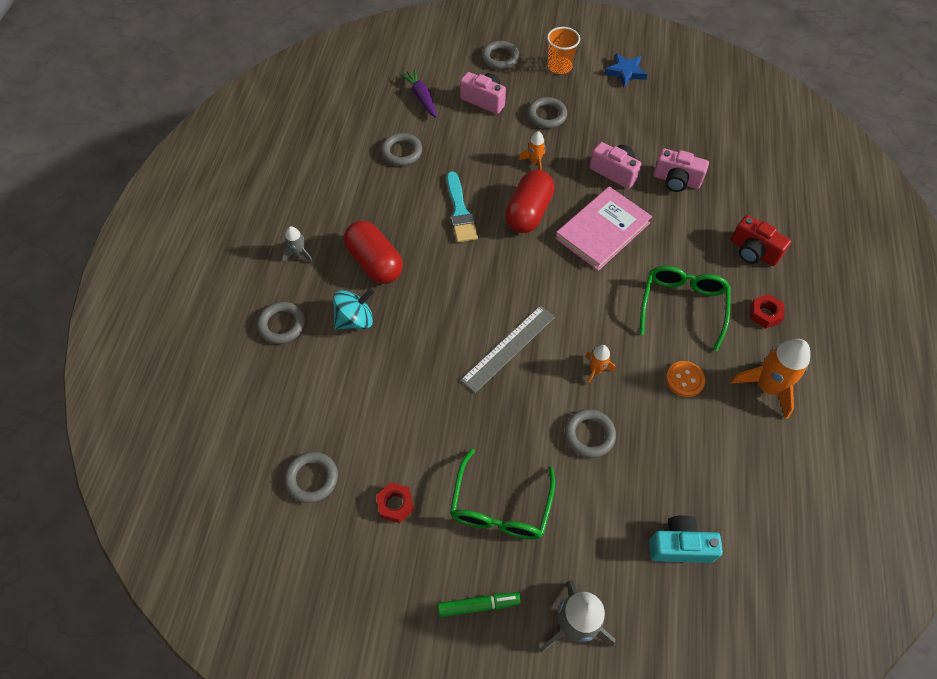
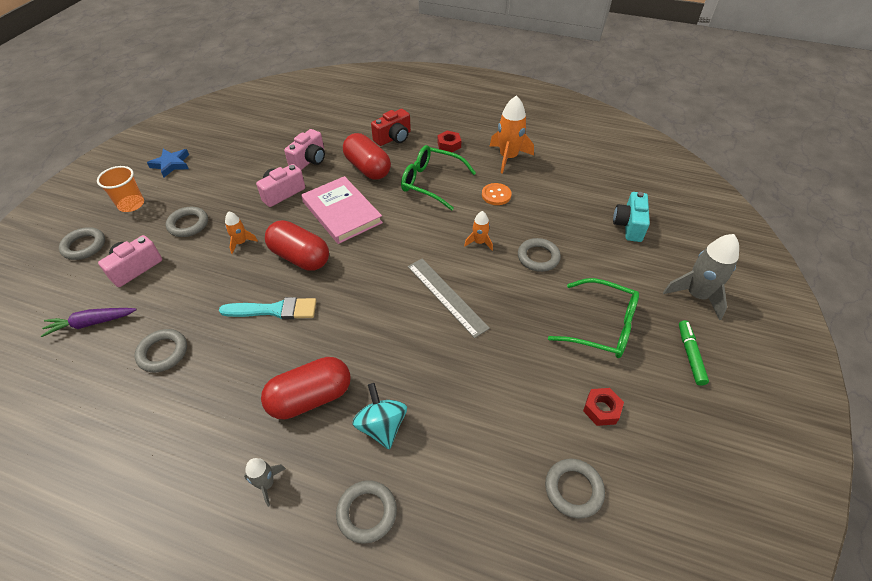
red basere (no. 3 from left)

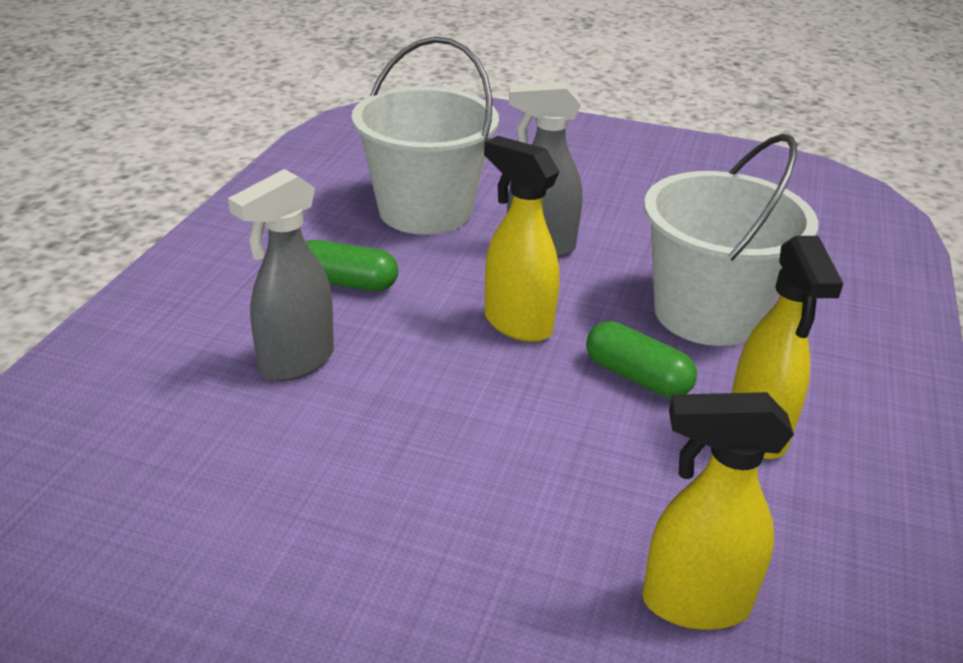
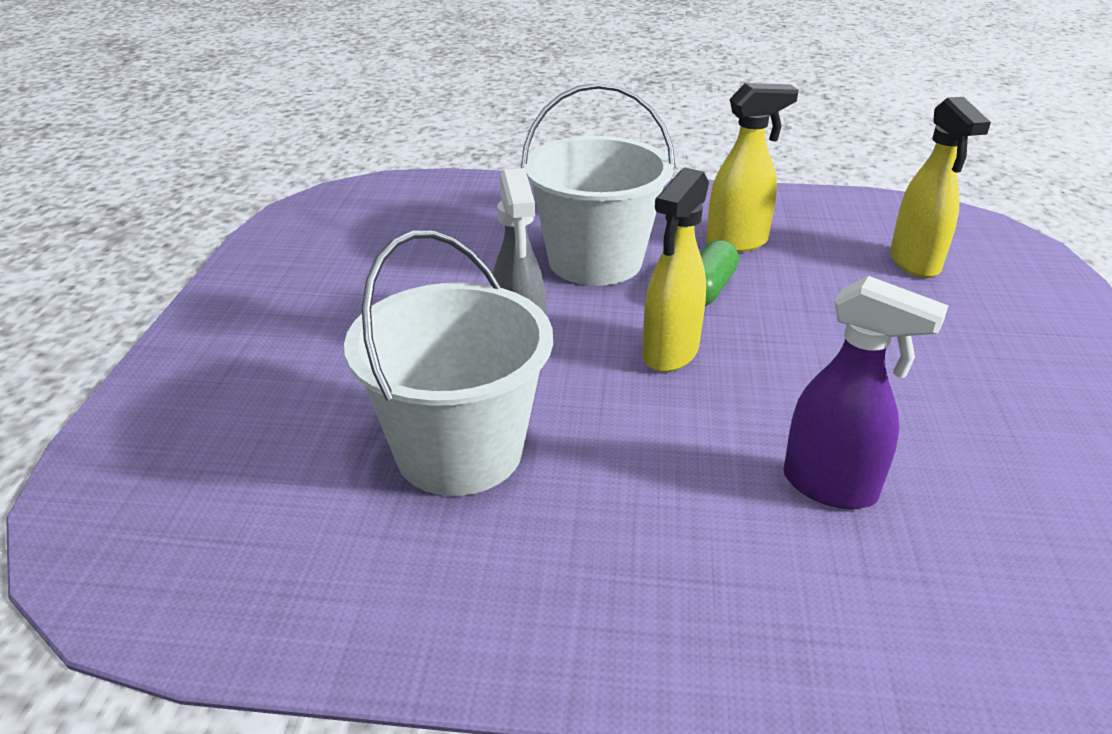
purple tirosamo; green basere (no. 1 from left in the first image)

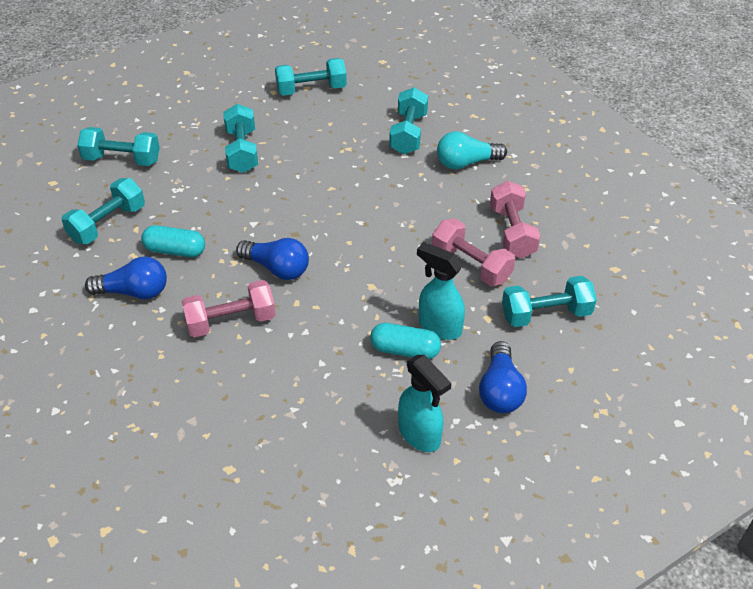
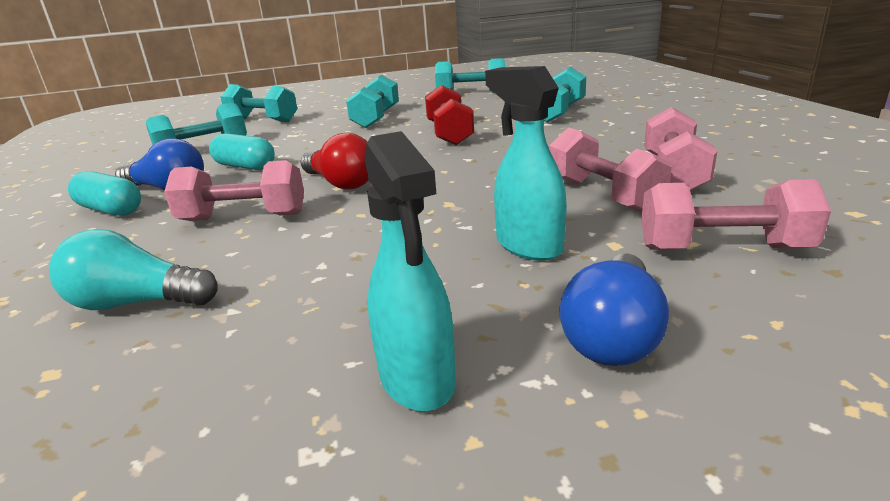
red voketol; turquoise basere (no. 1 from left); turquoise voketol; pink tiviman (no. 4 from left); red tiviman

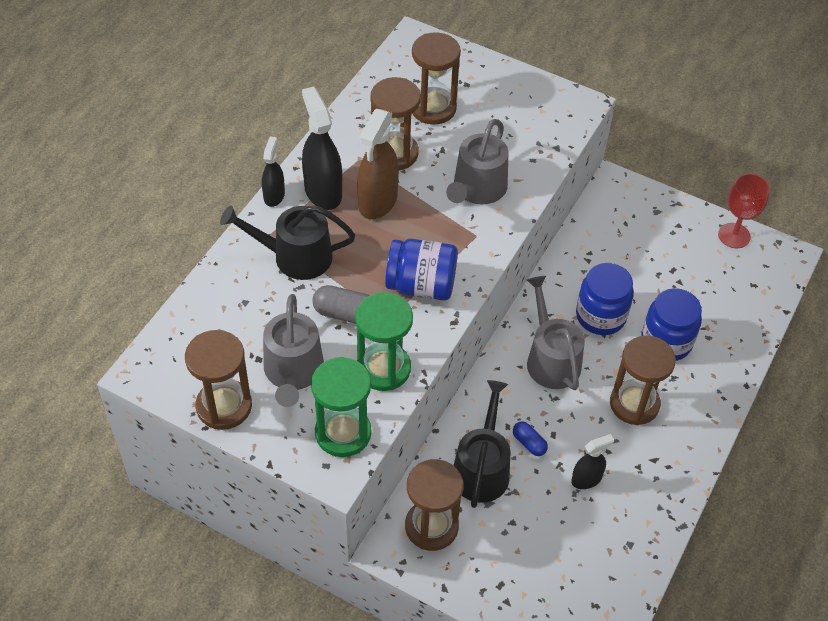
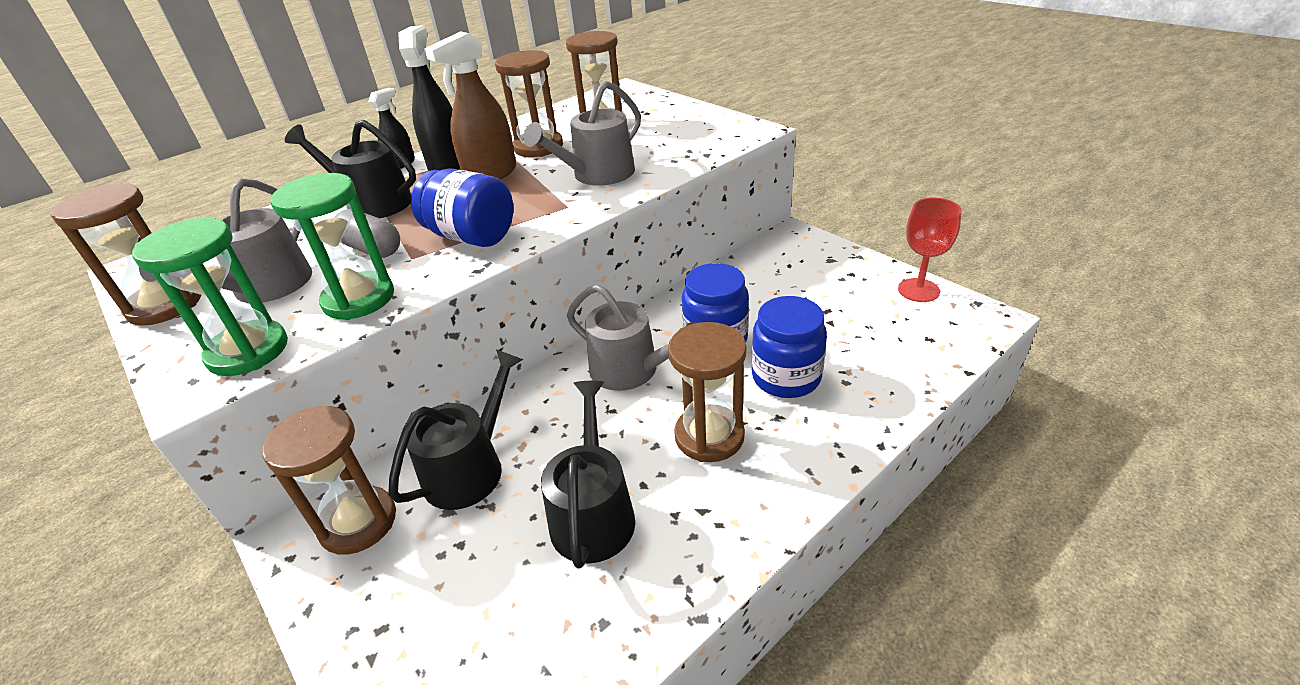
blue basere; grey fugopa (no. 3 from left); black fugopa (no. 3 from left)

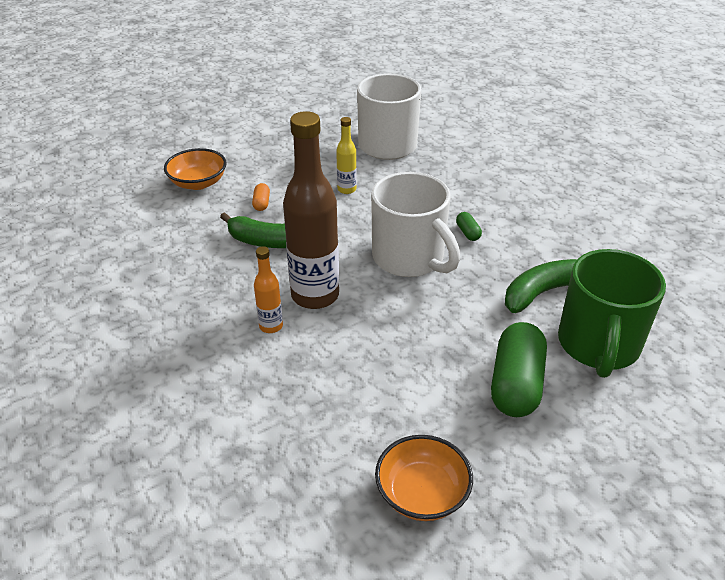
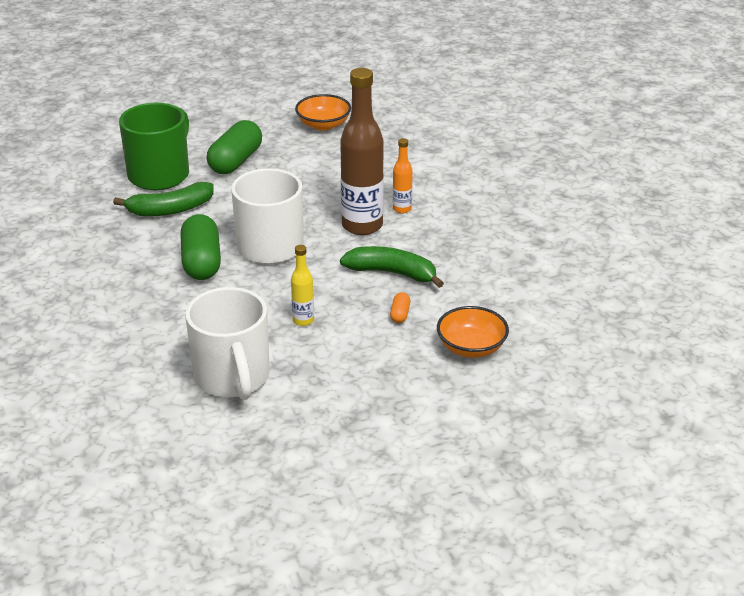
green basere (no. 1 from left)

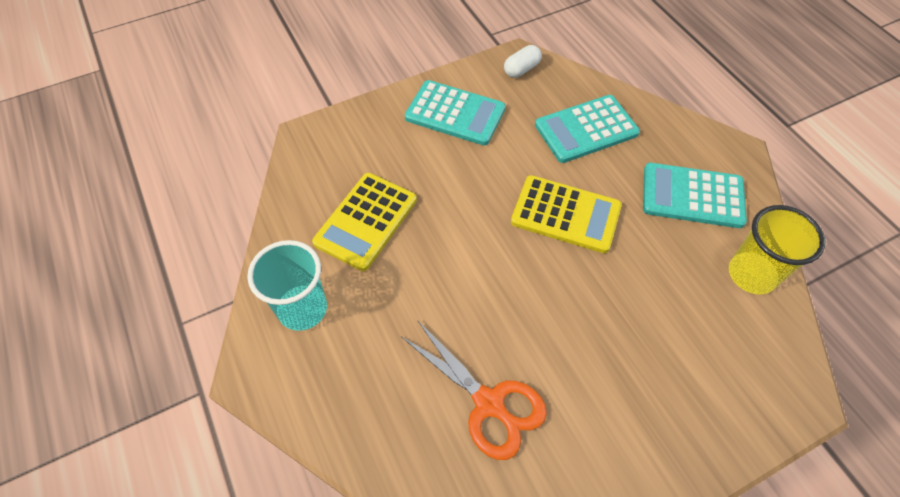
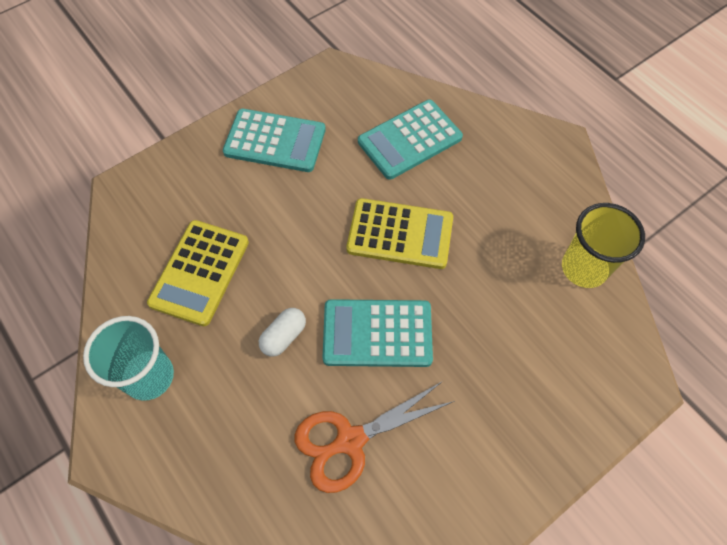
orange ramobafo; white basere; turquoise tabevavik (no. 2 from left)

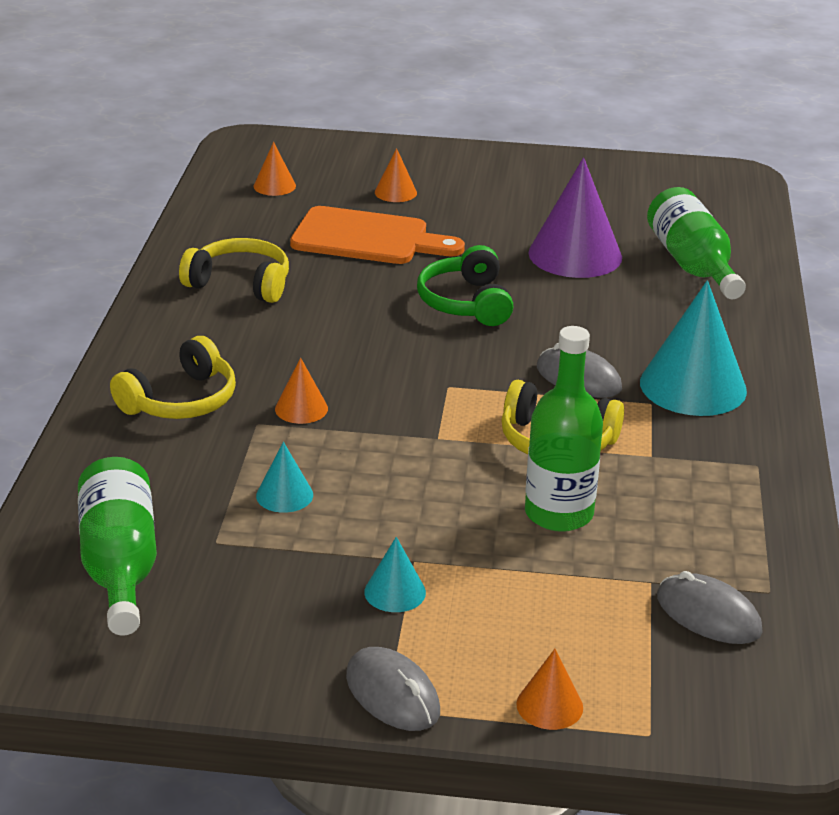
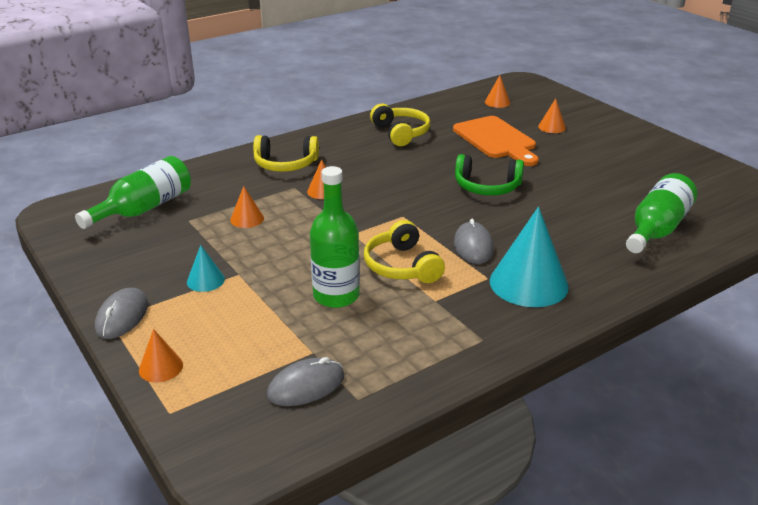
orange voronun (no. 2 from left); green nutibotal; purple voronun; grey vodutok (no. 2 from left)

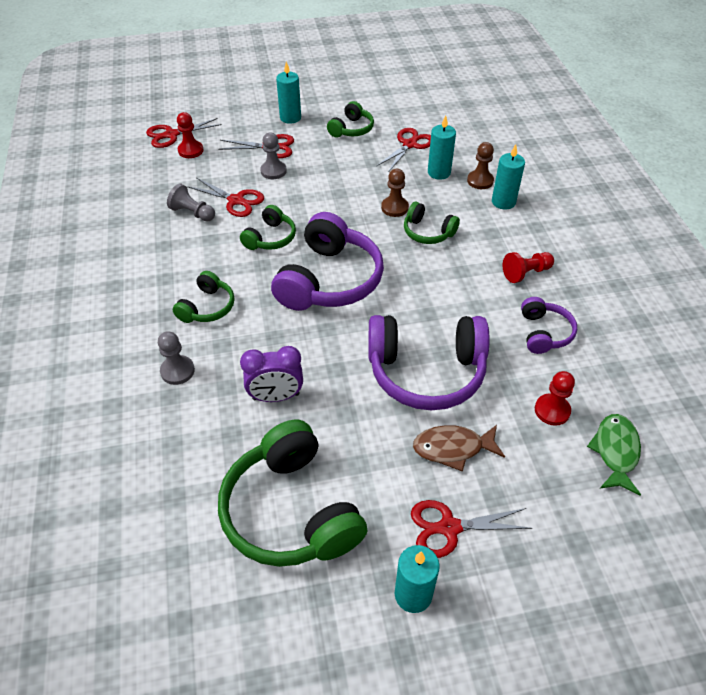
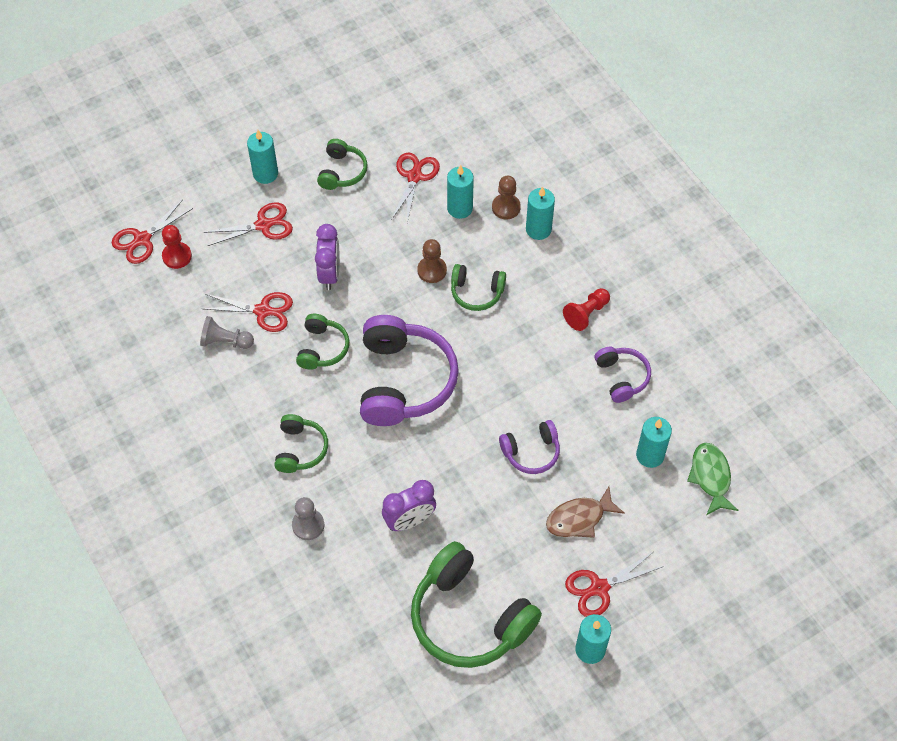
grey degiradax (no. 3 from left in the first image); purple nutibotal (no. 2 from left); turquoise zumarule (no. 5 from left); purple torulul (no. 1 from left)

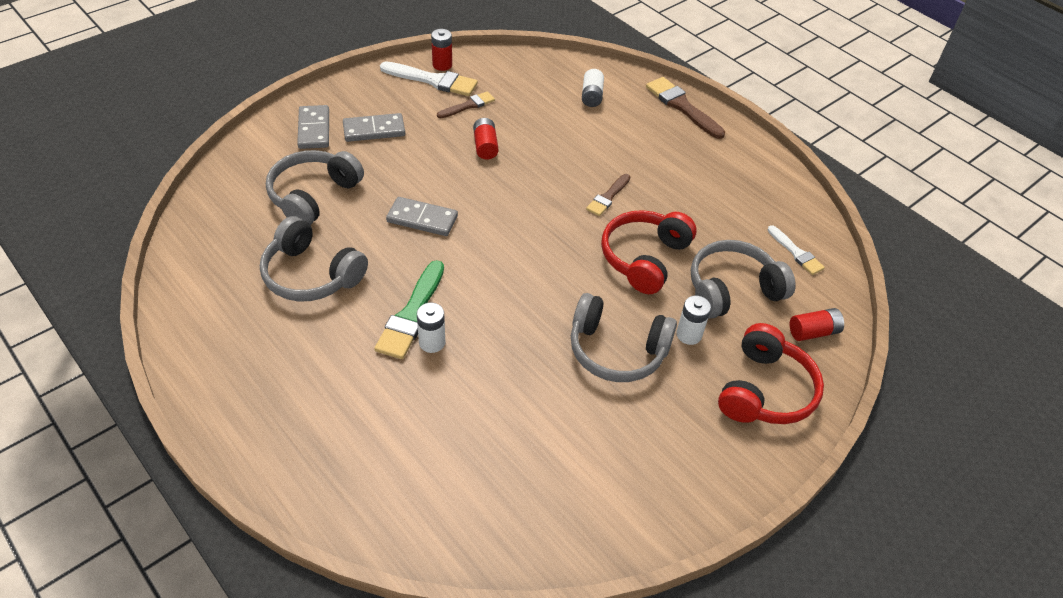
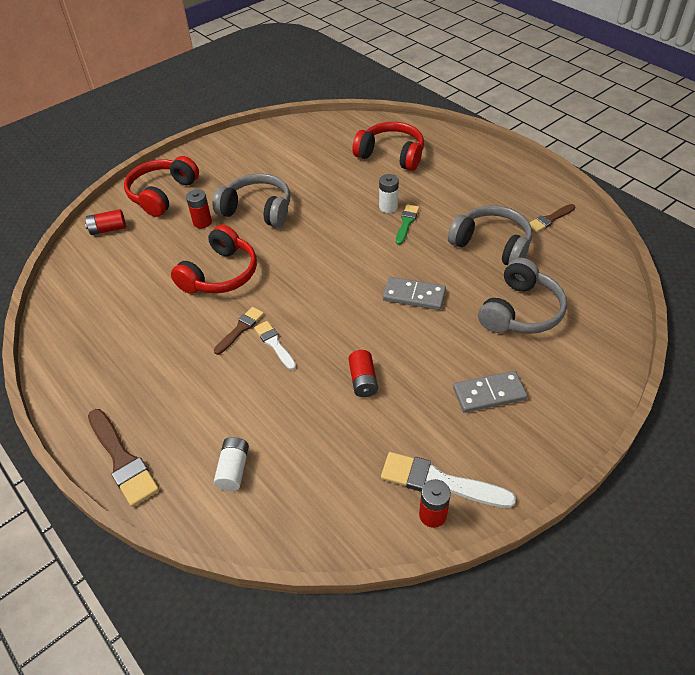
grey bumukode (no. 1 from left in the first image); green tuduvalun; brown tuduvalun (no. 3 from left); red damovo (no. 2 from left); grey nutibotal (no. 4 from left in the first image); white tuduvalun (no. 1 from left); red nutibotal (no. 3 from left)

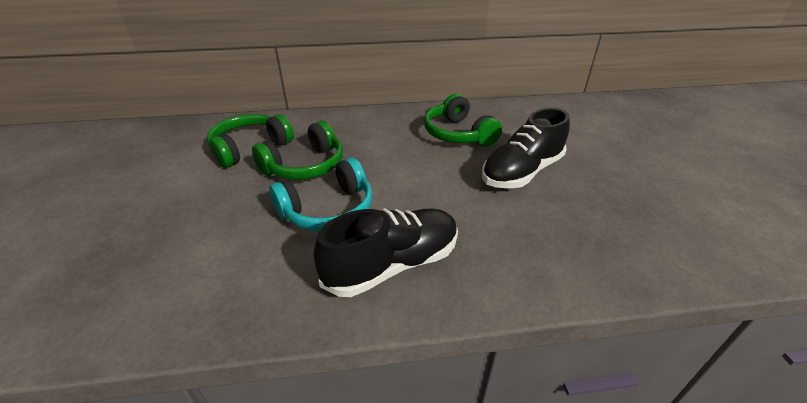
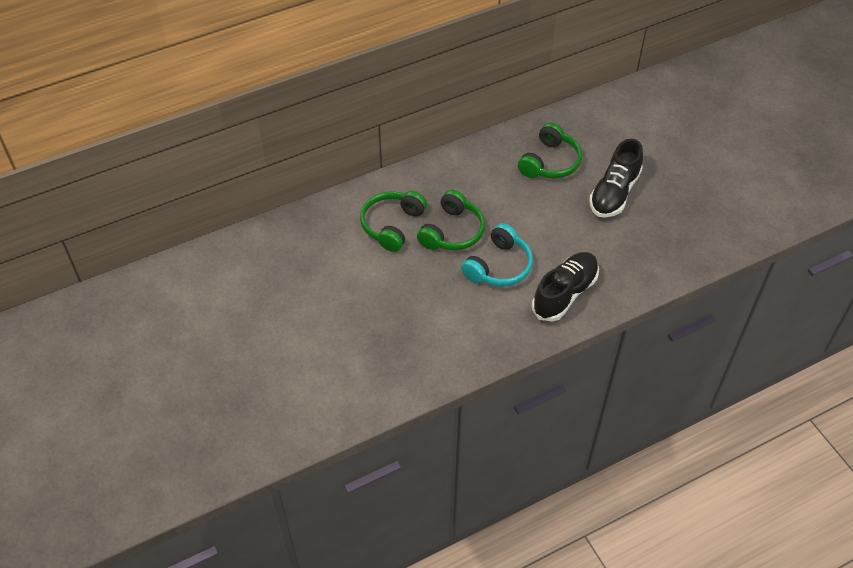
green nutibotal (no. 3 from left)

